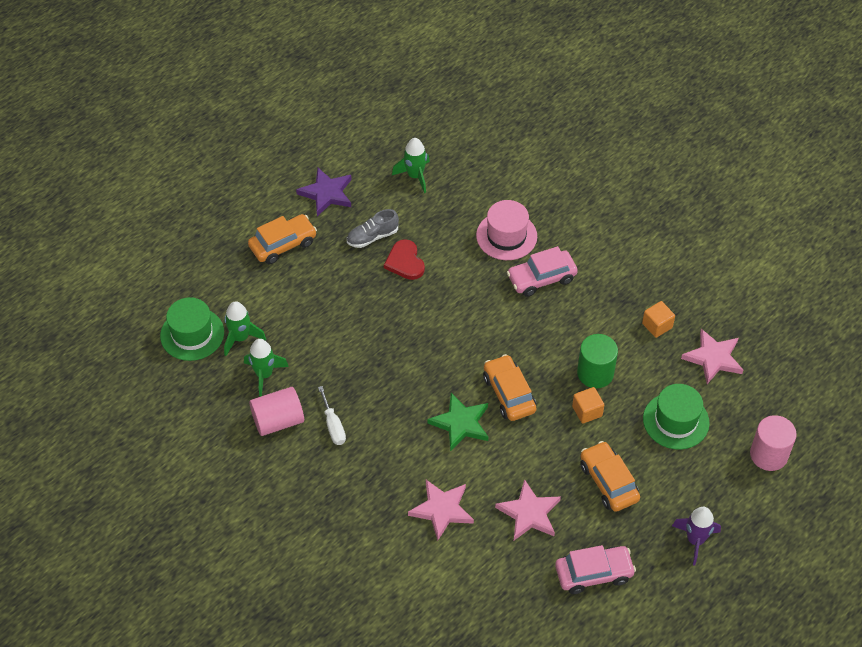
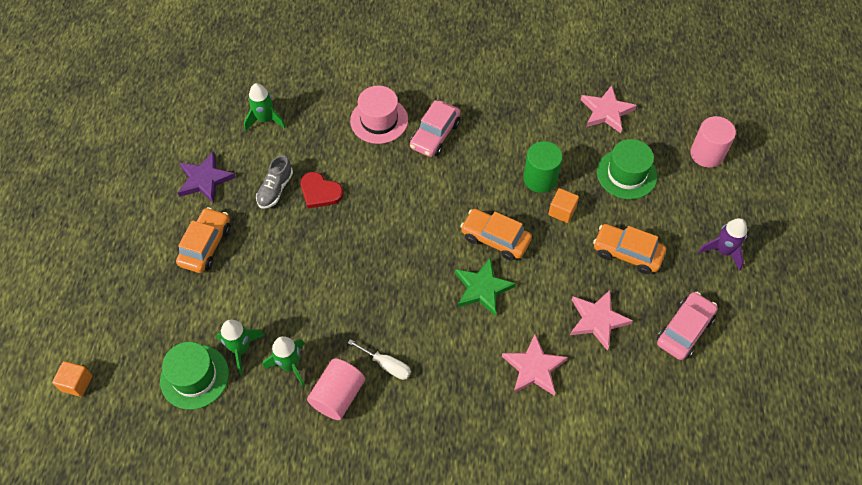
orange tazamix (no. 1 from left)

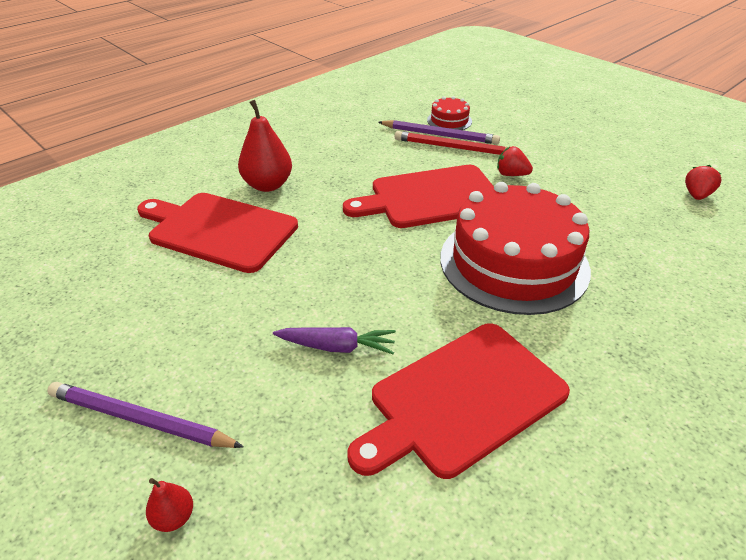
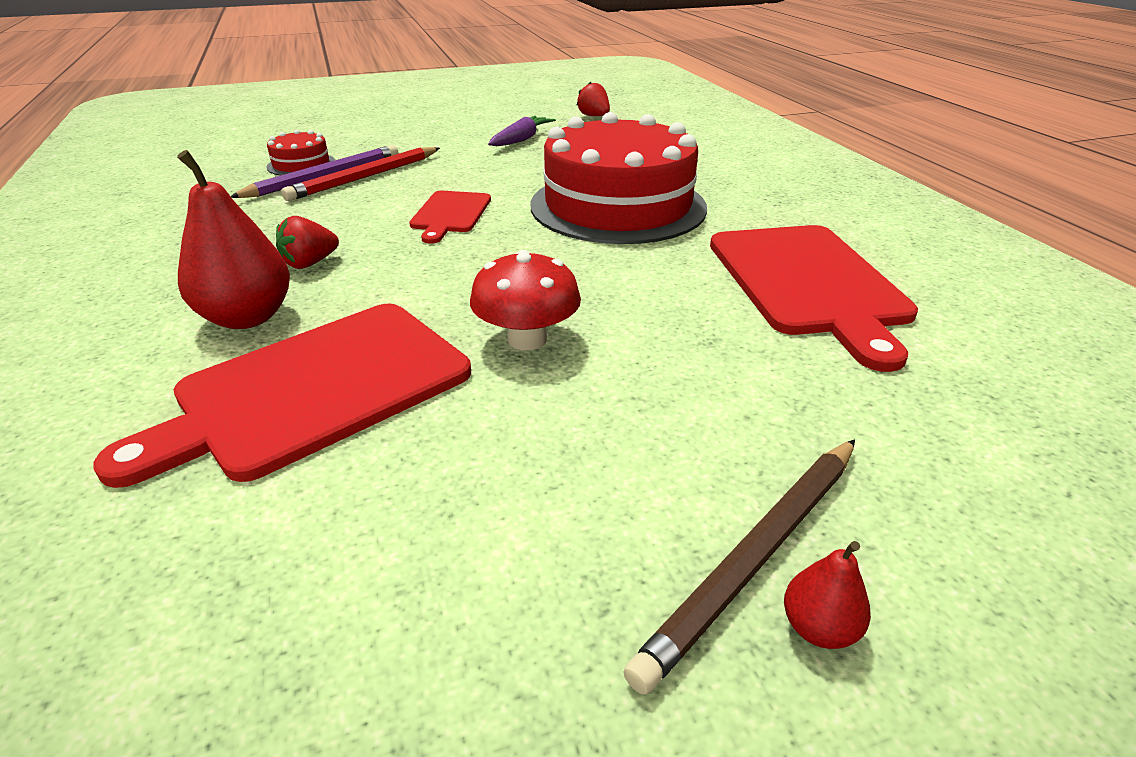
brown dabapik; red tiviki (no. 2 from left); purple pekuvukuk; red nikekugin (no. 2 from left); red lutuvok (no. 1 from left); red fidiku

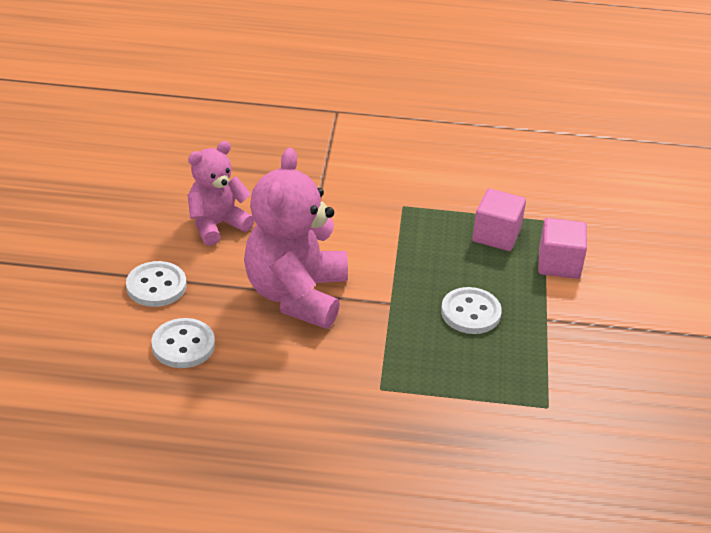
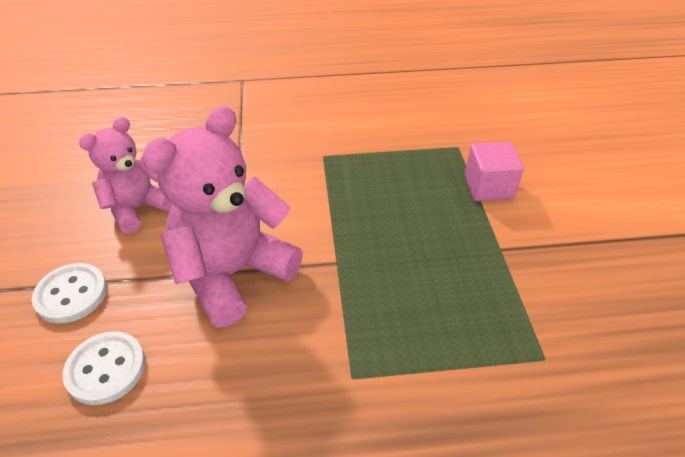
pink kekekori (no. 2 from left); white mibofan (no. 3 from left in the first image); pink tazamix (no. 1 from left in the first image)

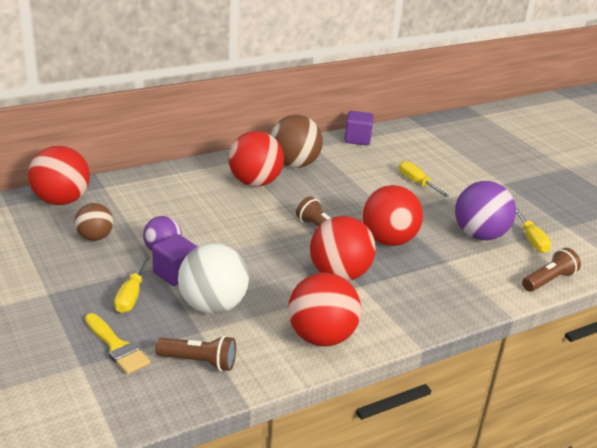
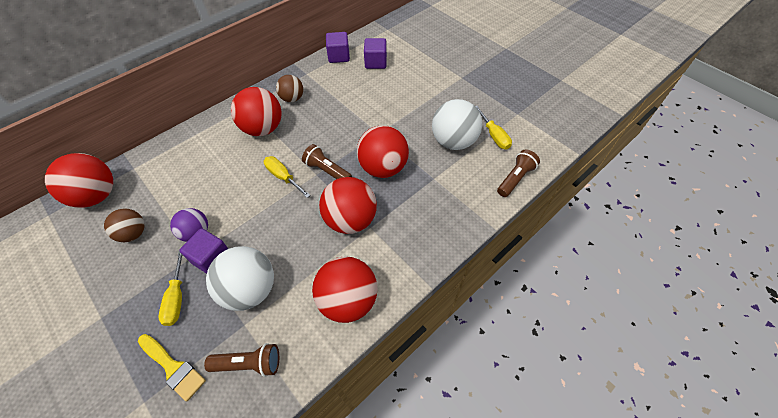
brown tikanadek (no. 2 from left); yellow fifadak (no. 2 from left); white tikanadek (no. 2 from left); purple tazamix (no. 3 from left)

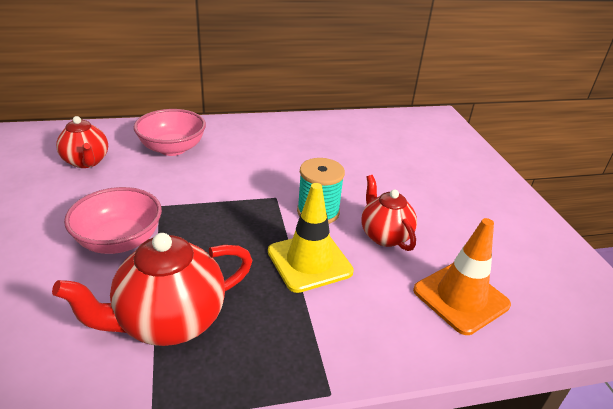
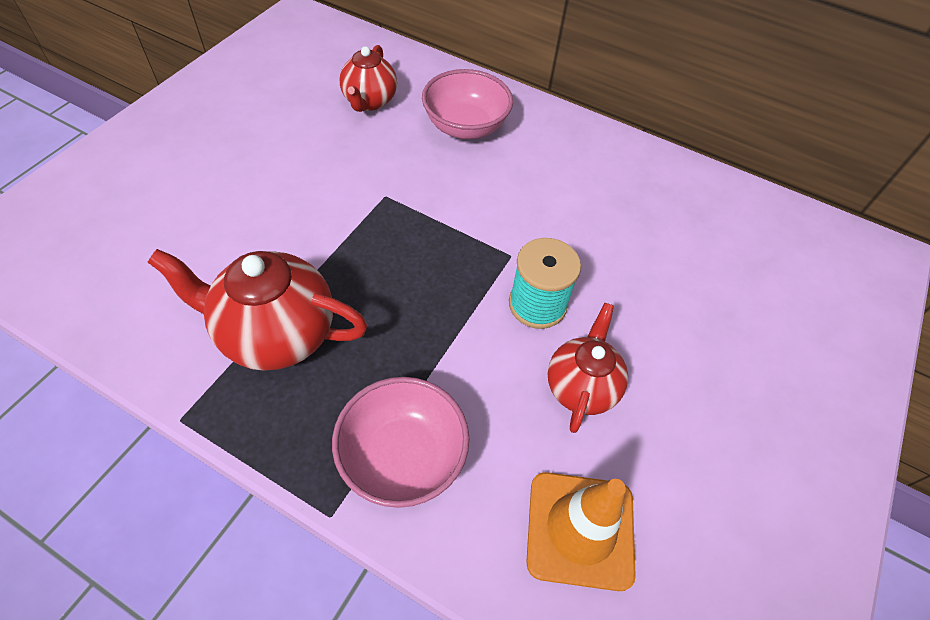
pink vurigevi (no. 1 from left); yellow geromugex

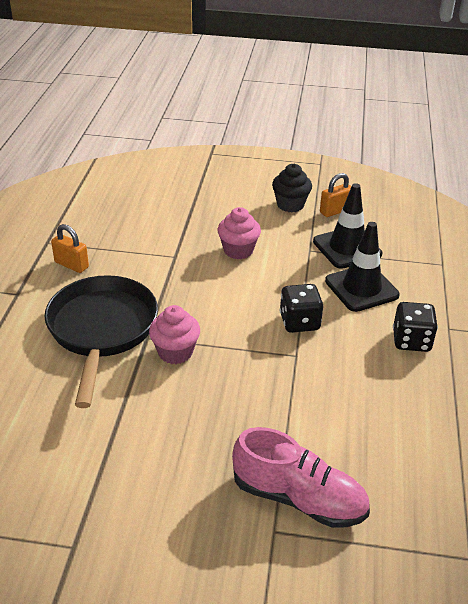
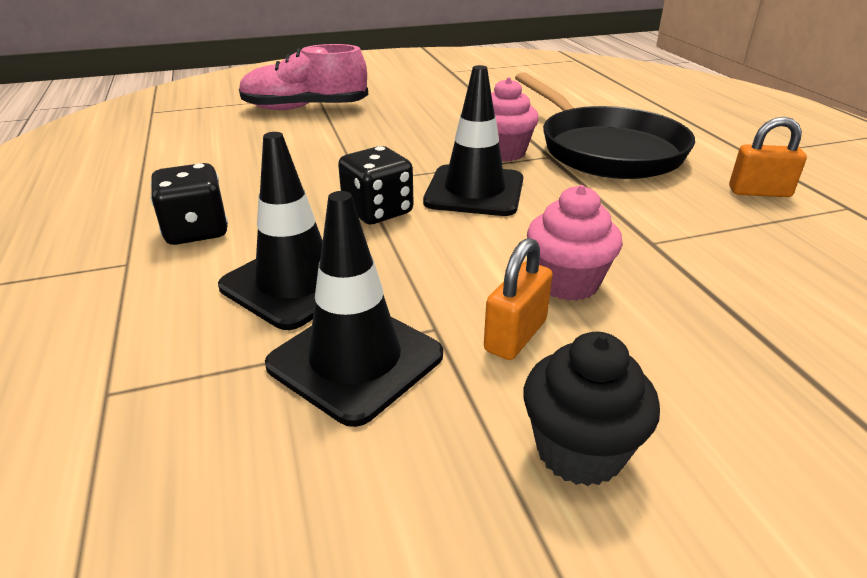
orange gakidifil (no. 1 from left); black geromugex (no. 3 from left)

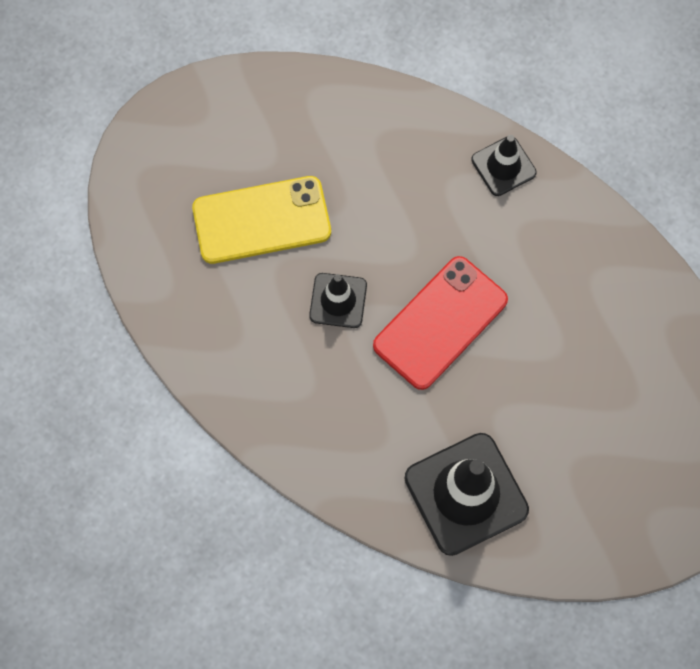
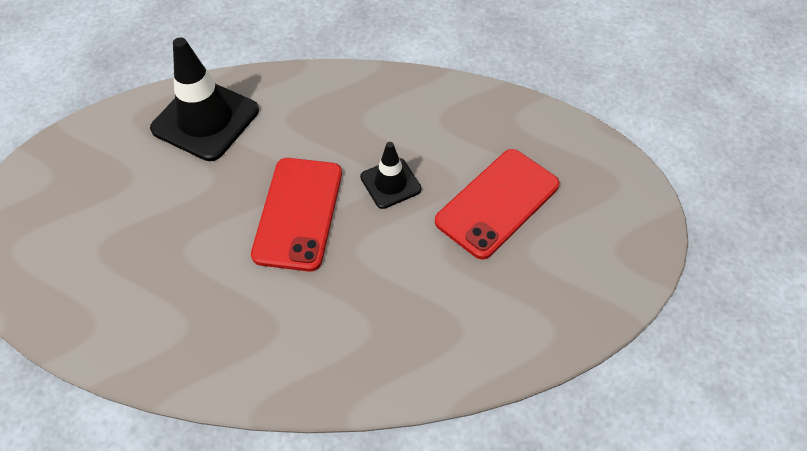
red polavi (no. 2 from left); black geromugex (no. 3 from left in the first image)

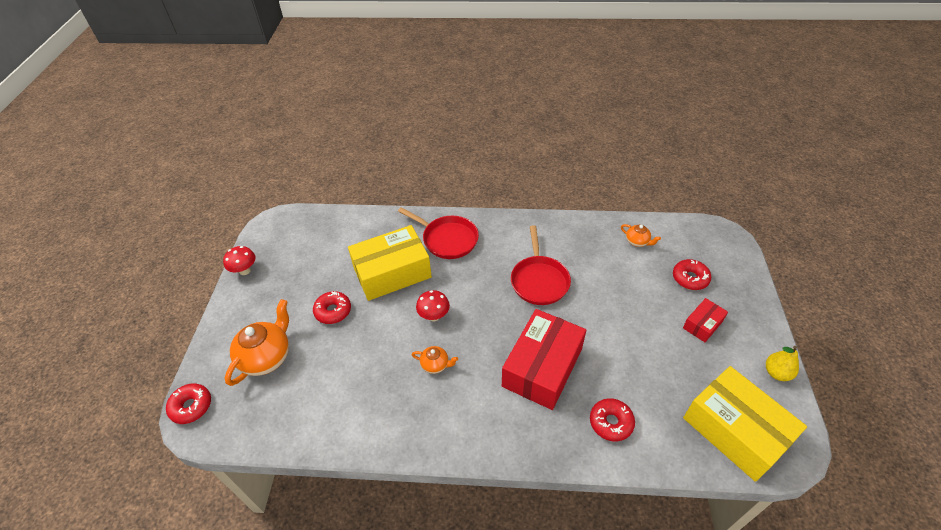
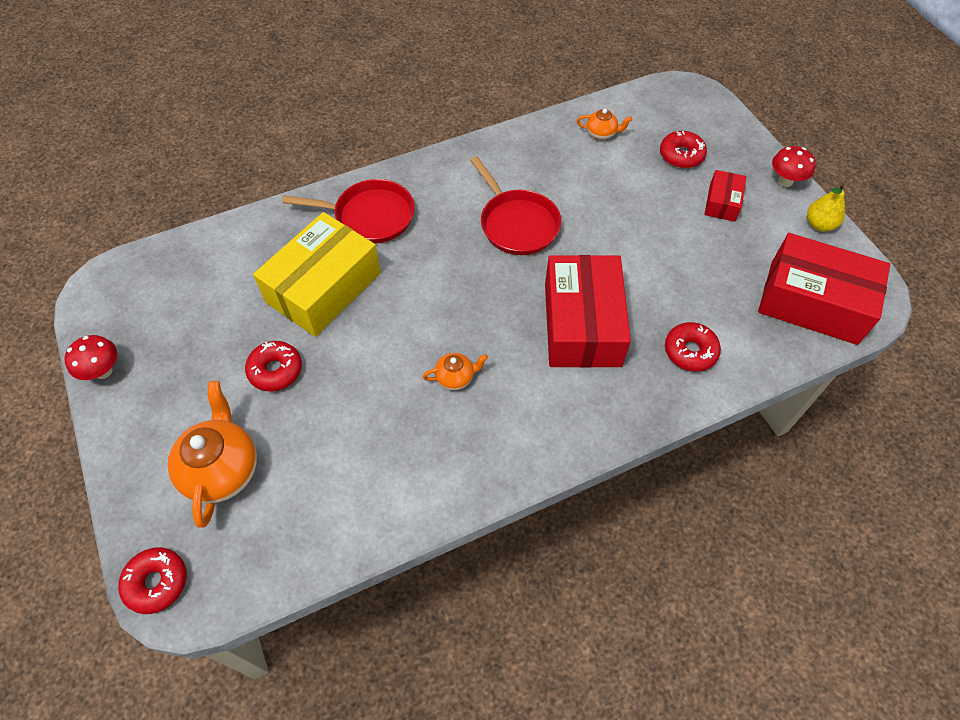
red fidiku (no. 2 from left); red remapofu (no. 3 from left)

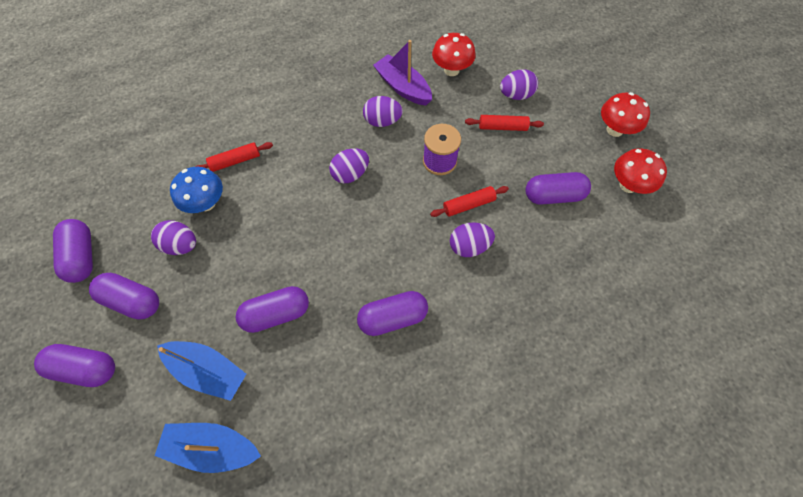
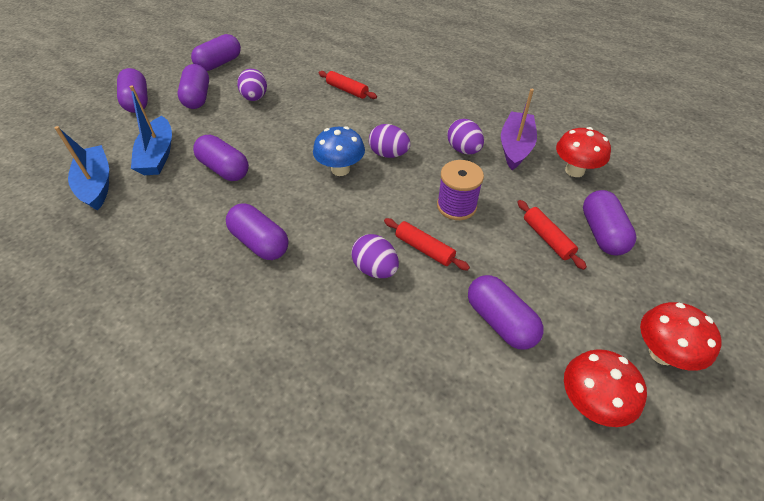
blue fidiku; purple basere (no. 7 from left)

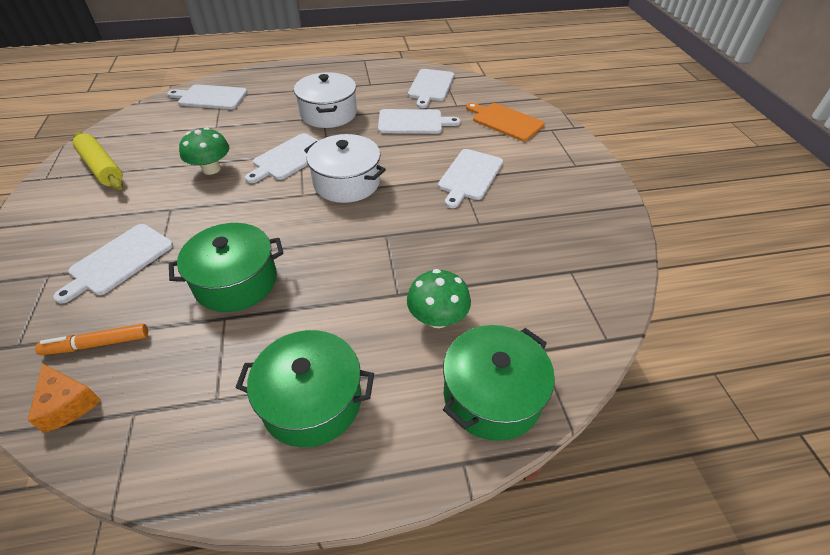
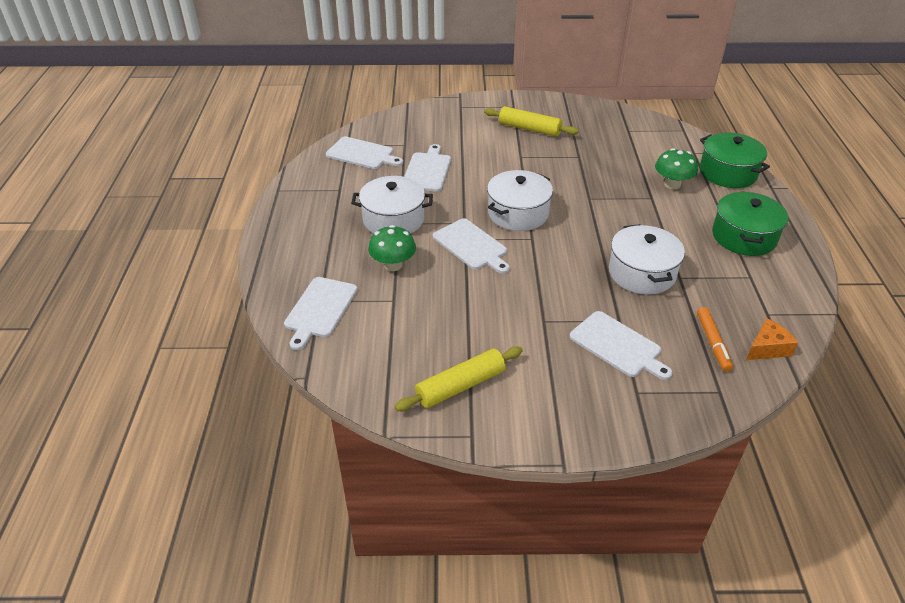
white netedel (no. 3 from left); green fidiku (no. 1 from left); white nikekugin (no. 6 from left in the first image); orange nikekugin; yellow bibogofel (no. 2 from left)

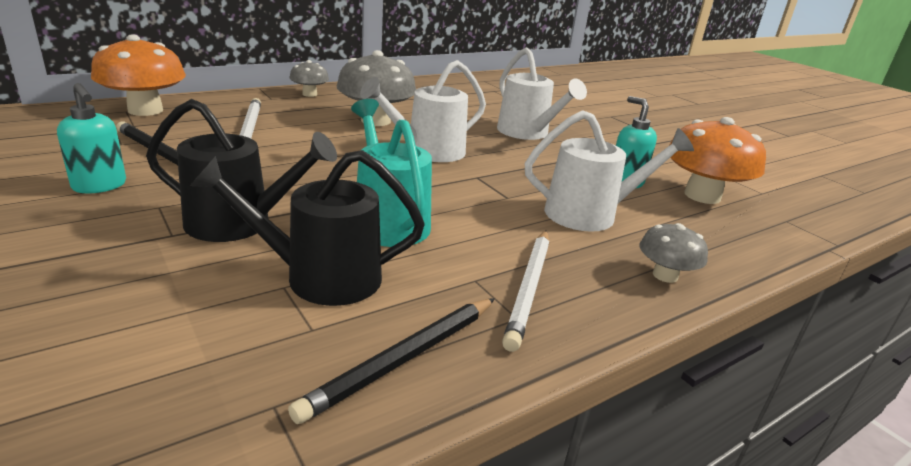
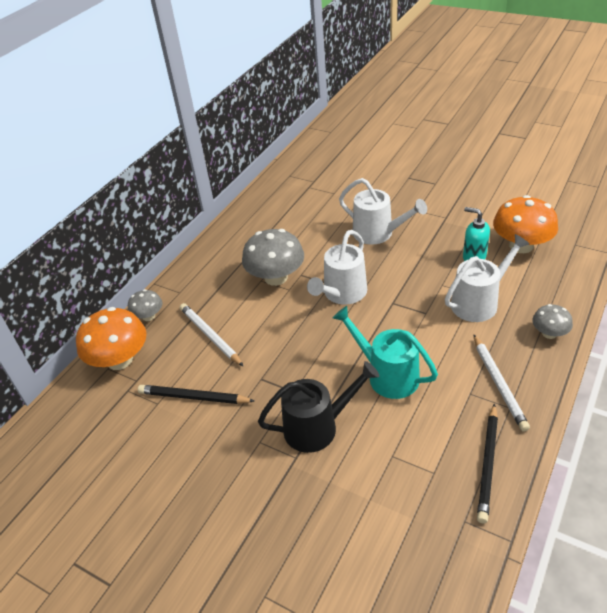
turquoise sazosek (no. 1 from left in the first image); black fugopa (no. 2 from left in the first image); grey fidiku (no. 1 from left)

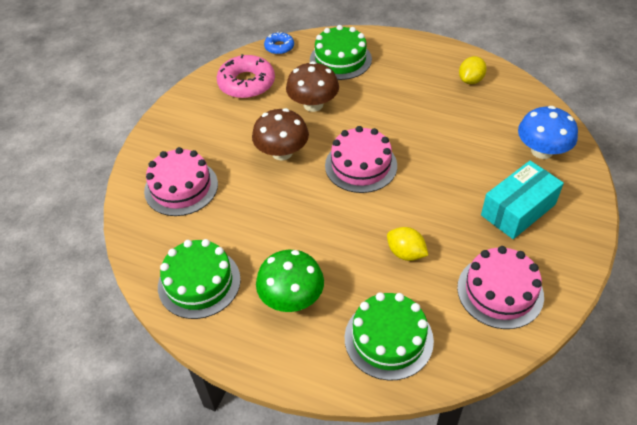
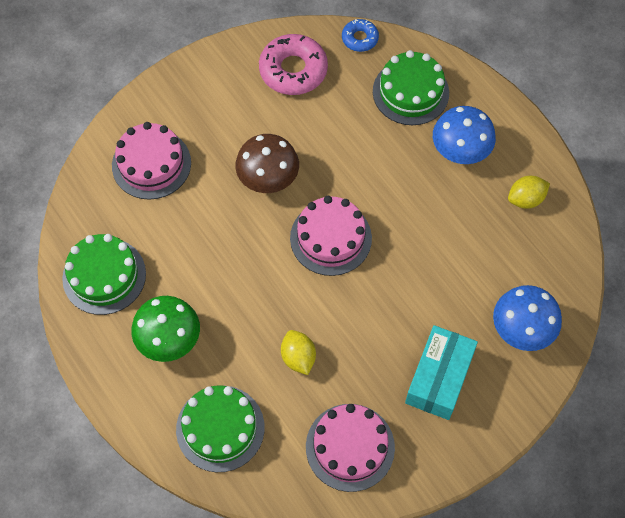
brown fidiku (no. 2 from left in the first image); turquoise remapofu; blue fidiku (no. 1 from left)

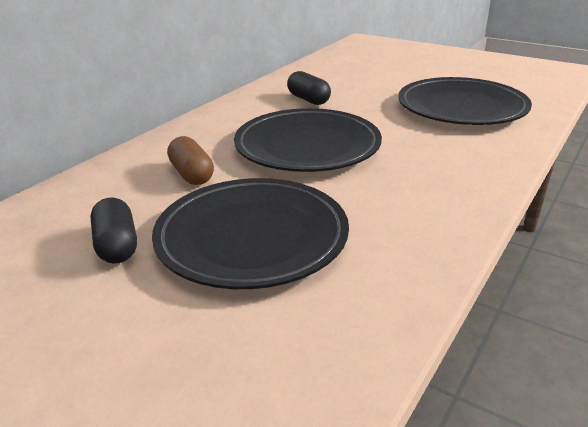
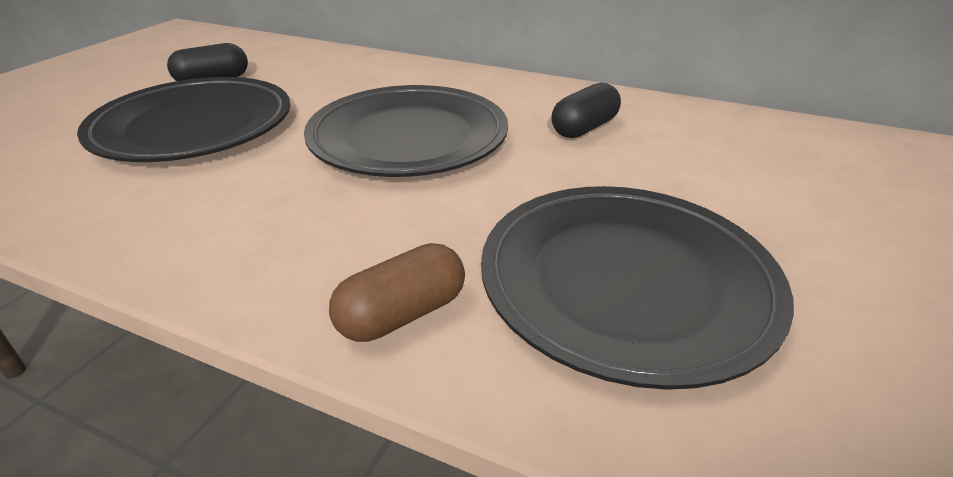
brown basere

